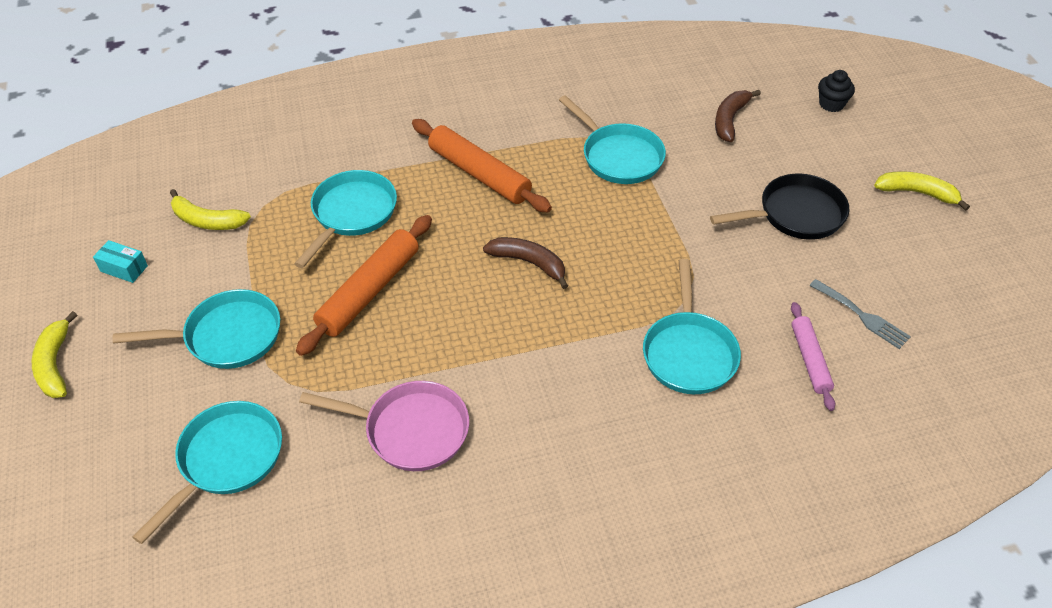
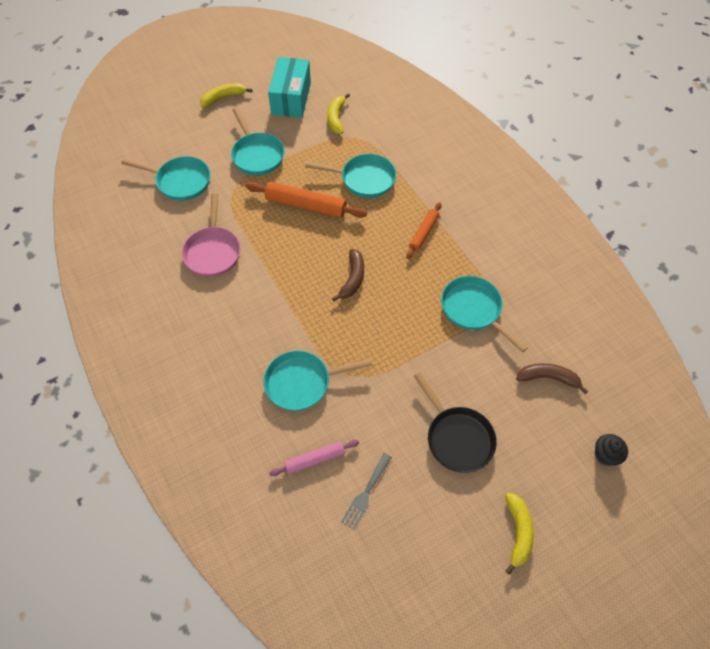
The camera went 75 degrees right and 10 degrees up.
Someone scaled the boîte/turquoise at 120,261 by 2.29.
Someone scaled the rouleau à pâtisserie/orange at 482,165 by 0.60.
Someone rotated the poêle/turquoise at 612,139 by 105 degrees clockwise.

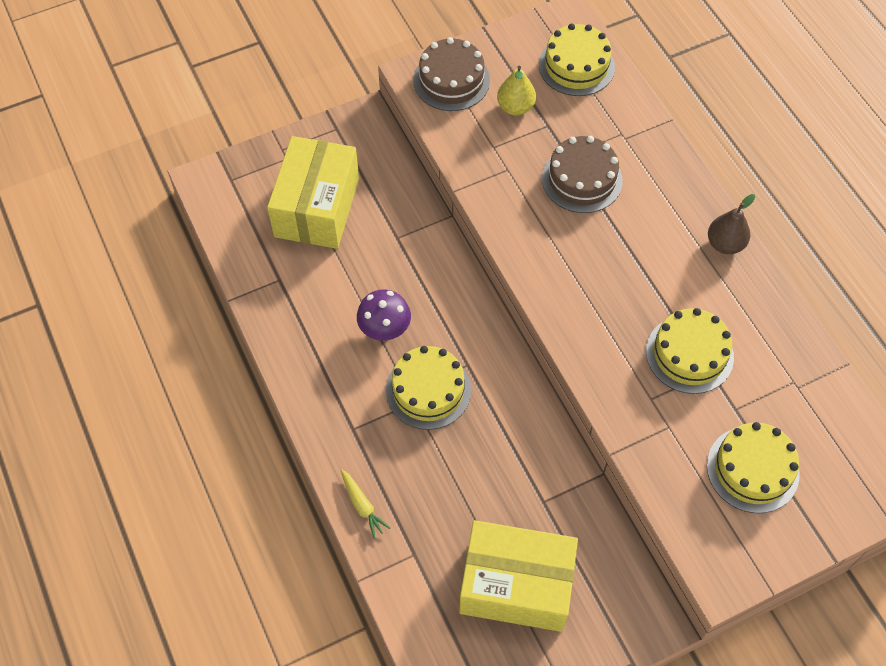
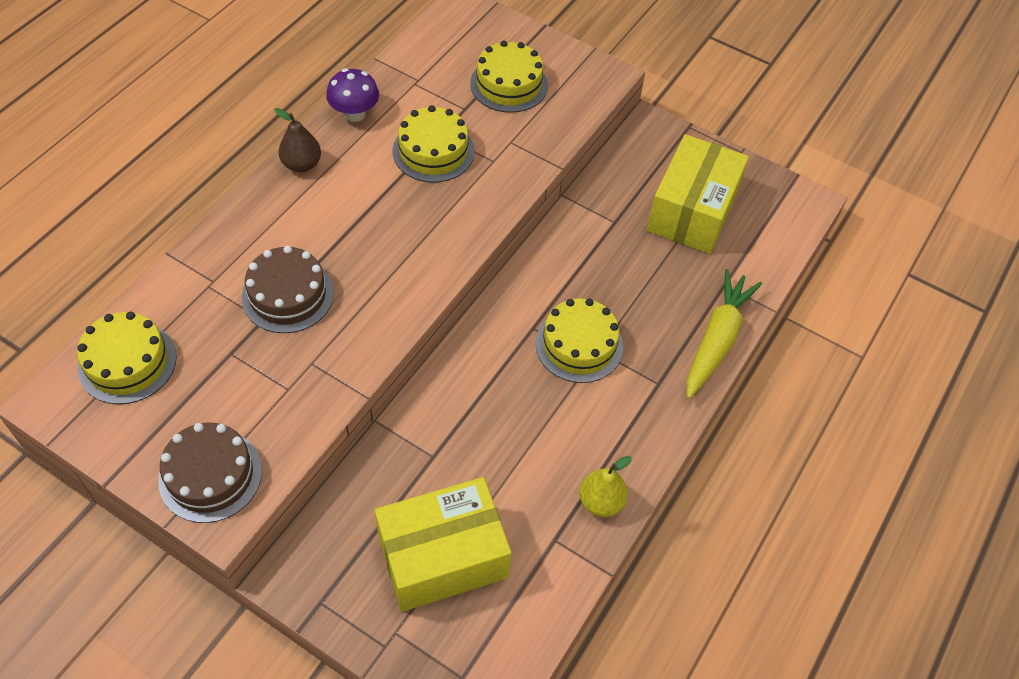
The camera went 125 degrees left and 5 degrees down.
Someone scaled the carotte/jaune at 366,504 by 2.08.
Someone carried the champignon/violet from 384,315 to 352,95.
Someone rotated the boîte/jaune at 518,576 by 45 degrees clockwise.
Someone carried the poire/jaune from 516,90 to 605,486.

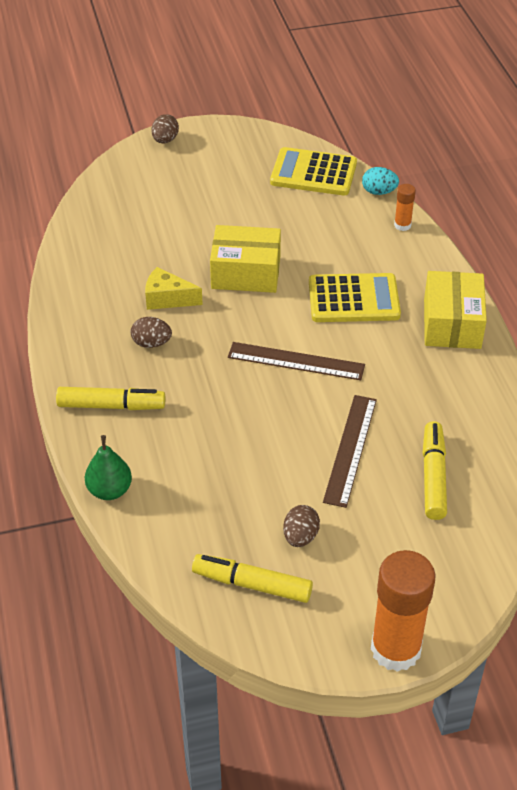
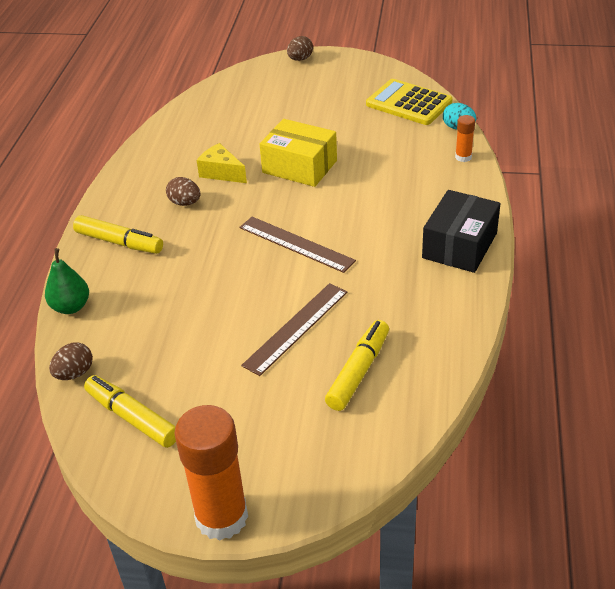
The camera went 25 degrees right and 5 degrees down.
Someone carried the œuf/marron from 301,526 to 71,361.
Someone took away the calculatrice/jaune at 355,297.
Someone repainted the boîte/jaune at 455,310, which became the boîte/noir at 461,231.

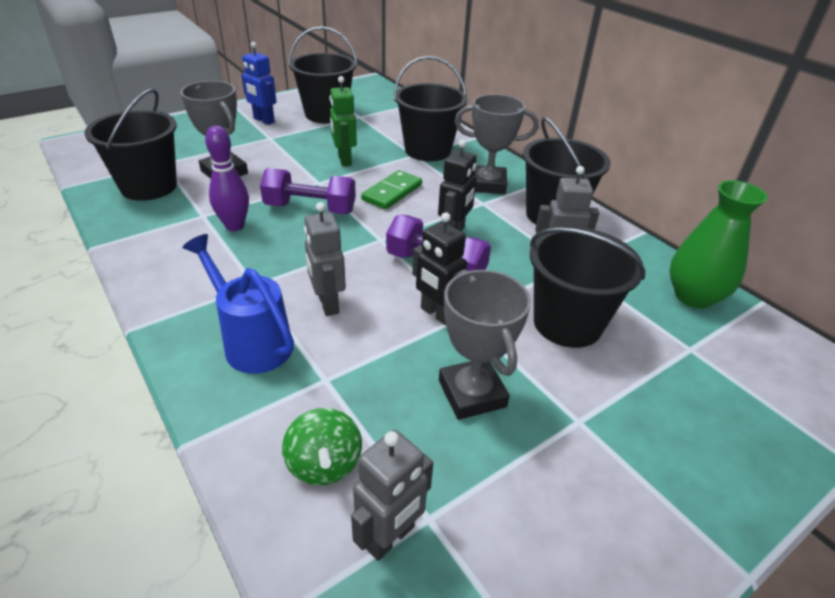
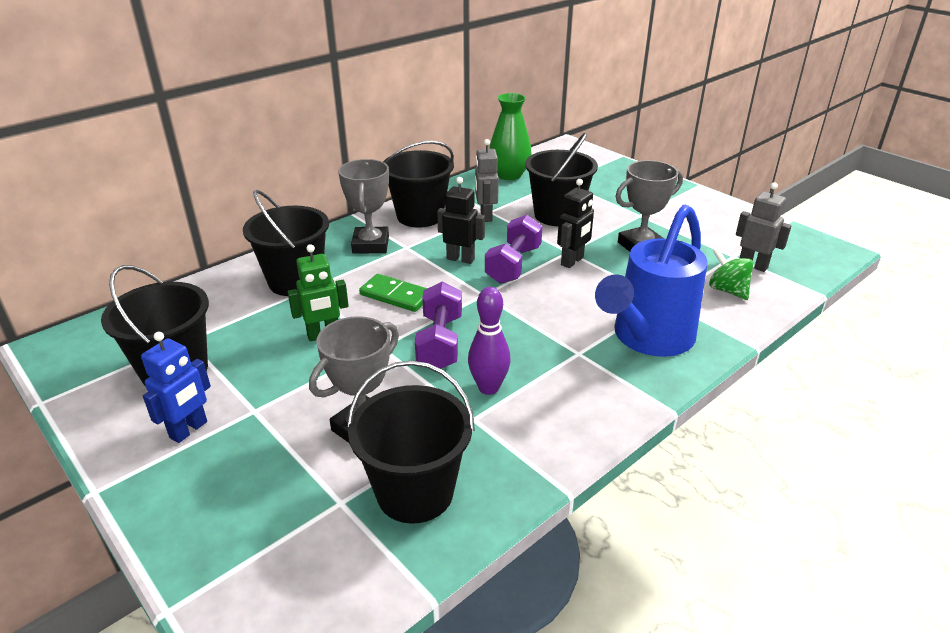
The camera went 95 degrees left and 5 degrees down.
Someone scaled the arrosoir/bleu at 238,304 by 1.51.
Someone rotated the toupie/vert at 322,447 by 105 degrees counterclockwise.
Someone took away the robot/gris at 325,259.

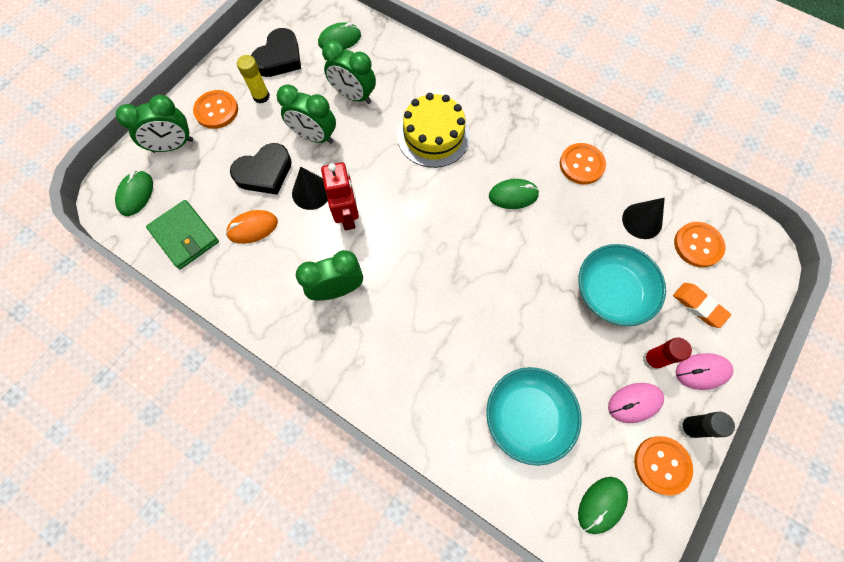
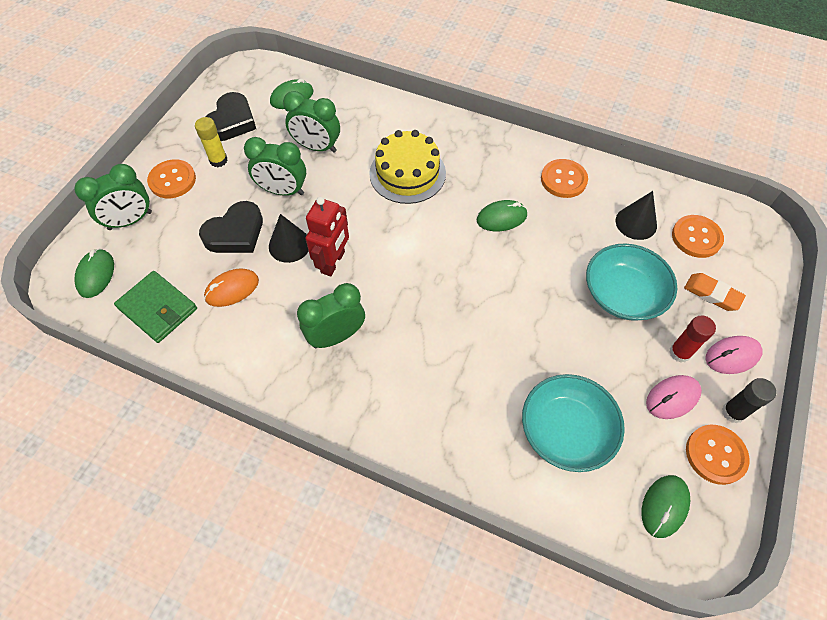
The camera went 10 degrees left and 10 degrees down.
Someone rotated the robot/rouge at 340,196 by 45 degrees clockwise.

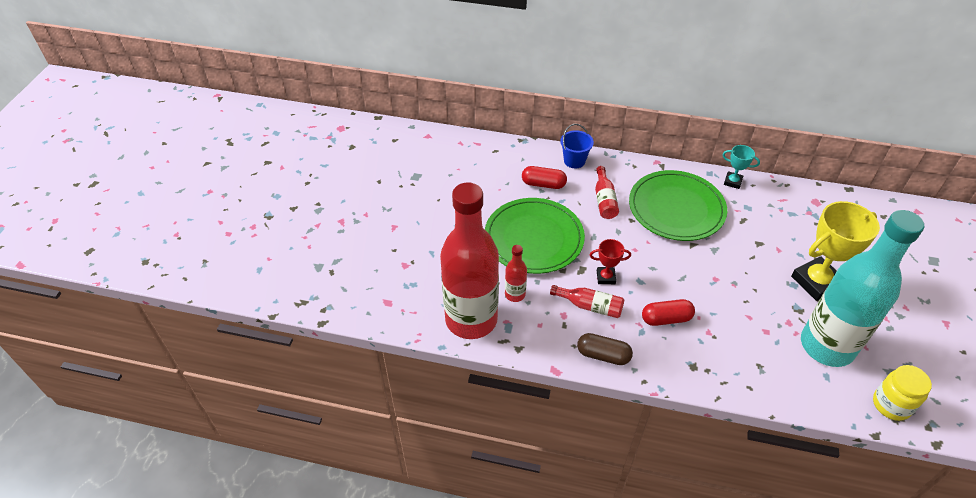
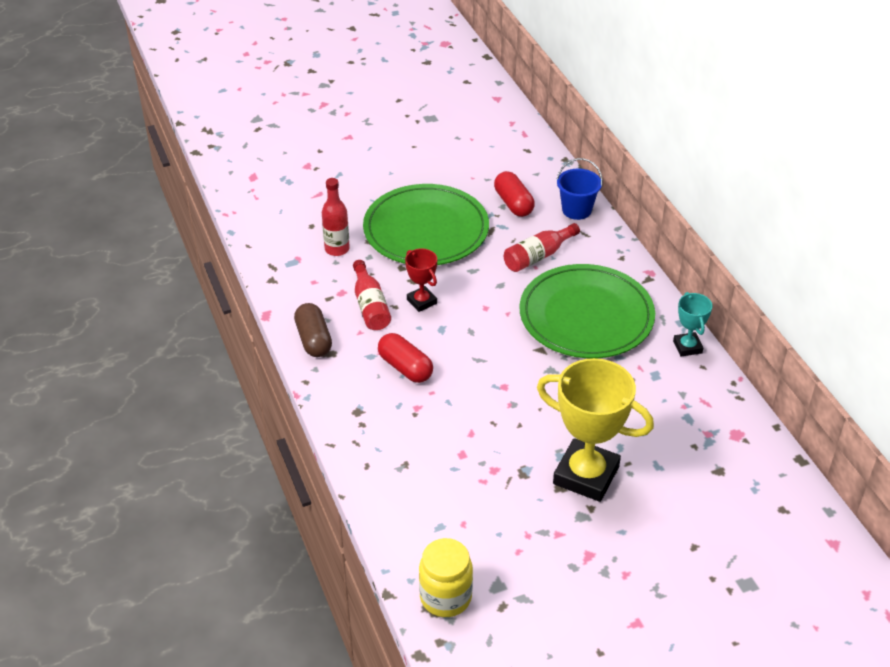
The camera went 55 degrees right and 5 degrees down.
Someone took away the bouteille/rouge at 469,260.
Someone took away the bouteille/turquoise at 862,288.

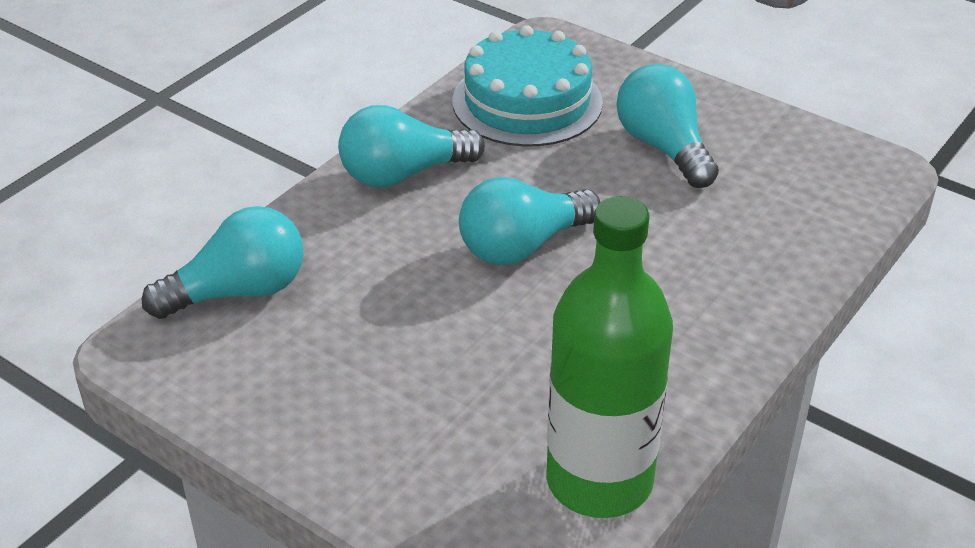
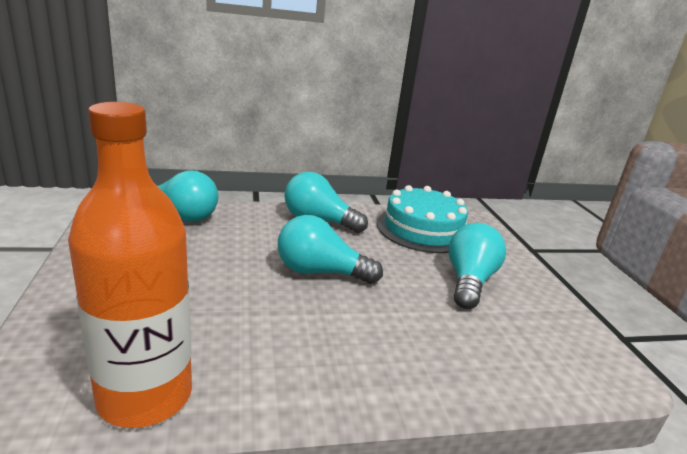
The camera went 40 degrees right and 15 degrees down.
Someone repainted the bouteille/vert at 609,357, which became the bouteille/orange at 130,265.

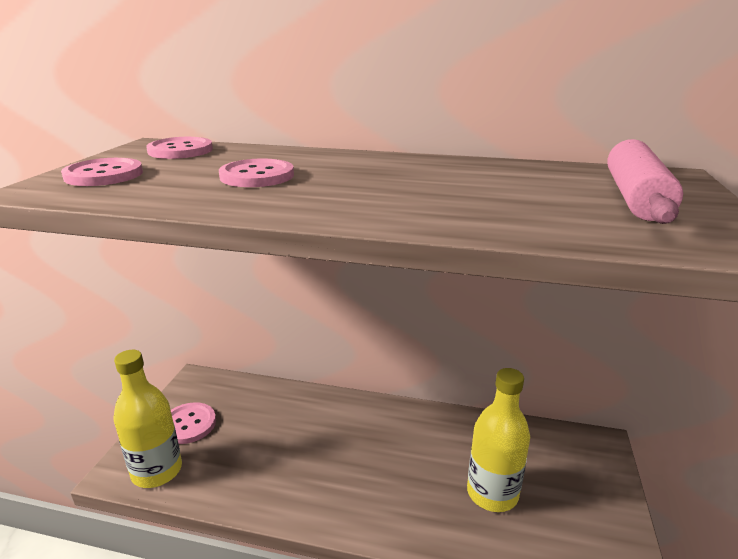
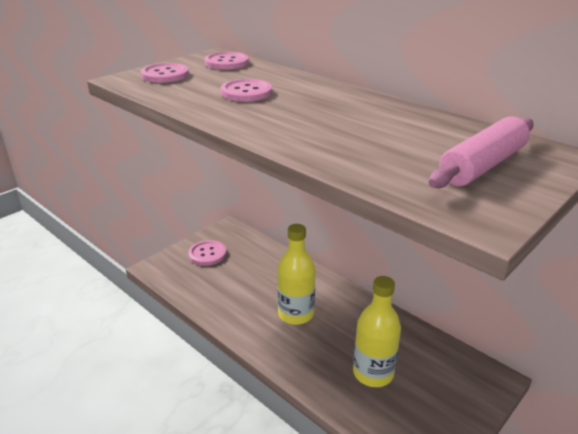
The camera went 30 degrees right and 5 degrees up.
Someone carried the bouteille/jaune from 148,419 to 296,274.

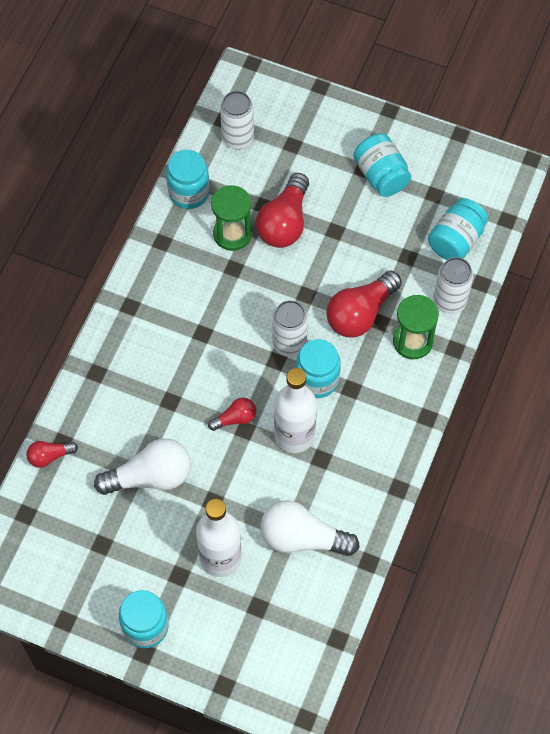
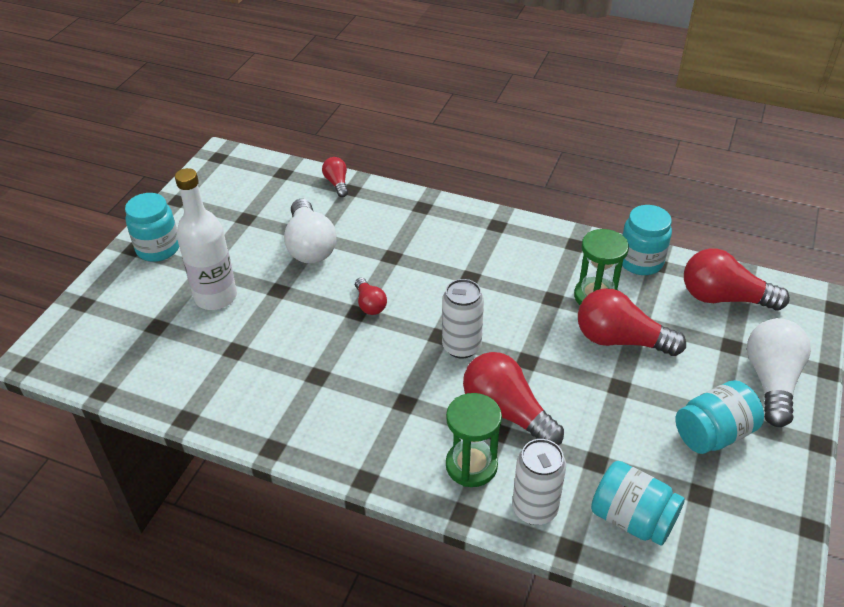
The camera went 90 degrees right and 20 degrees down.
Someone swapped the canette/blanc at 237,120 for the ampoule/rouge at 737,280.
Someone carried the ampoule/blanc from 310,528 to 779,372.
Someone took away the bouteille/blanc at 295,410.
Someone took away the bocal/turquoise at 318,368.

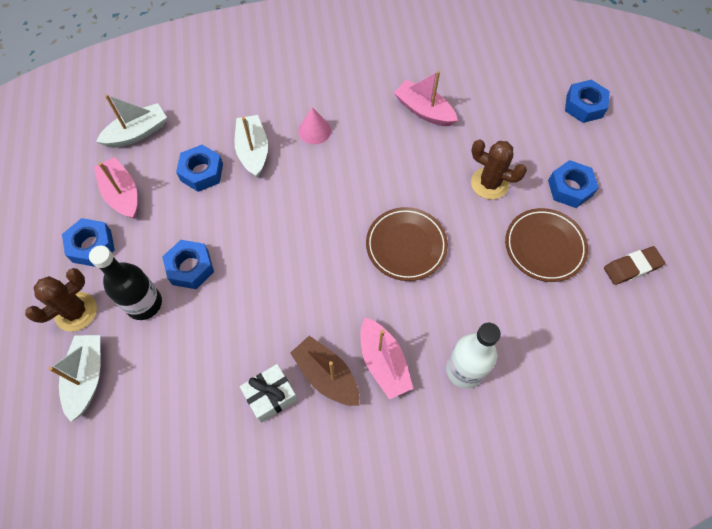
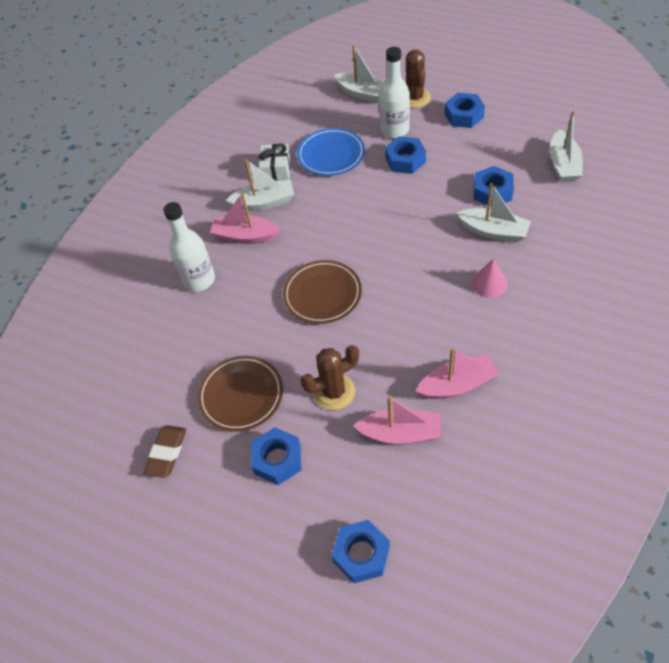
The camera went 130 degrees right and 10 degrees down.
Someone repainted the bouteille/noir at 125,283, which became the bouteille/blanc at 394,92.
Someone carried the bateau/rose from 115,188 to 397,420.
Someone repainted the bateau/marron at 325,371, which became the bateau/blanc at 259,185.
Someone put down the assiette/bleu at 331,152.

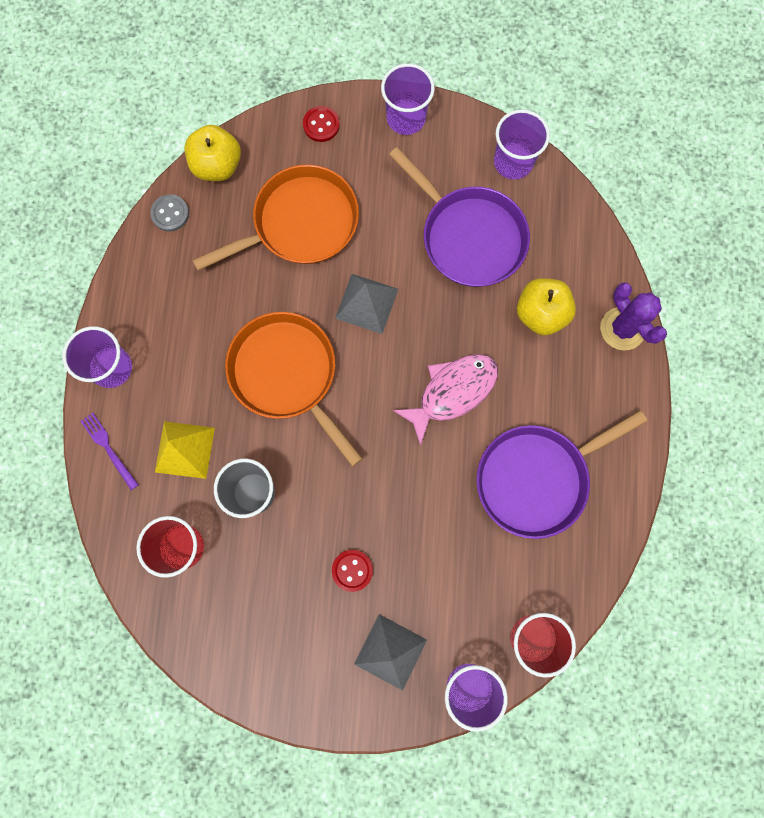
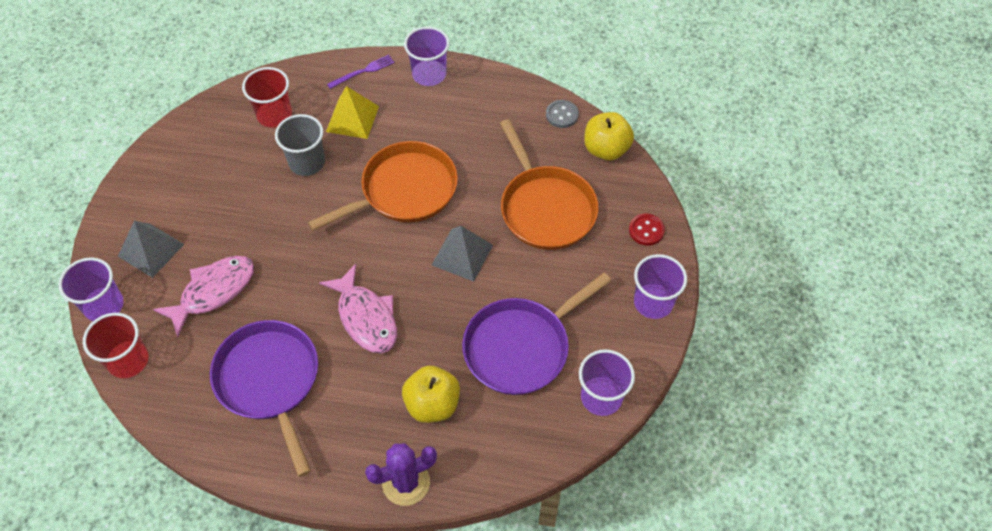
The camera went 95 degrees right and 20 degrees down.
Someone took away the bouton/rouge at 352,571.
Someone put down the poisson/rose at 203,297.

